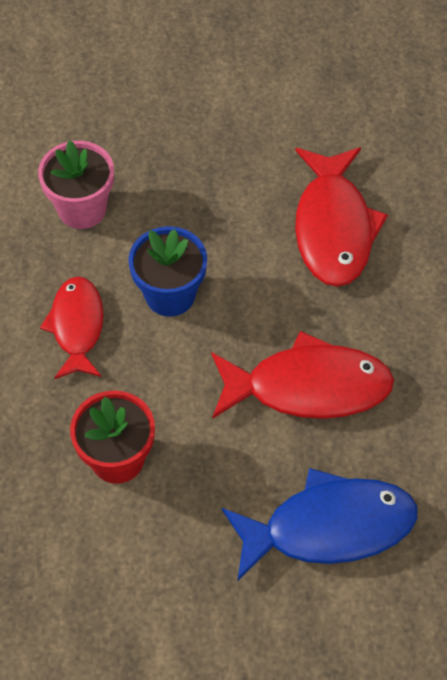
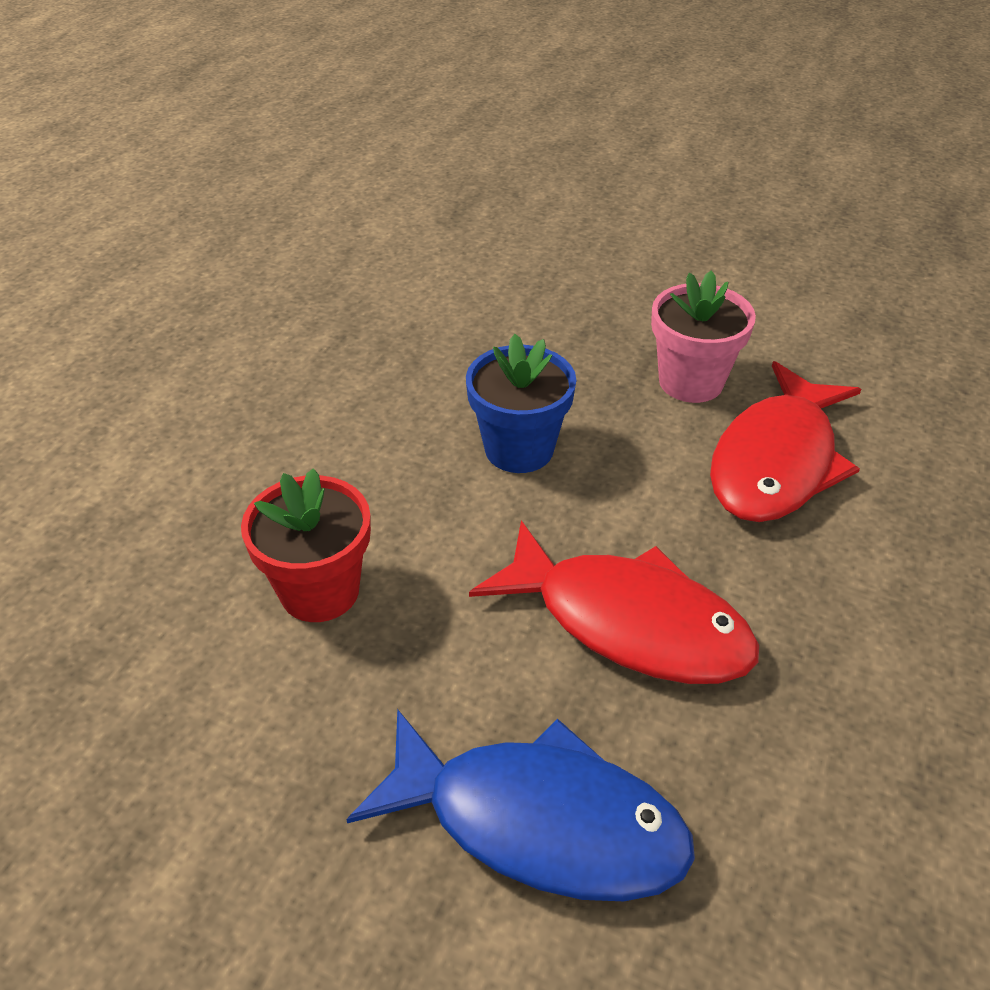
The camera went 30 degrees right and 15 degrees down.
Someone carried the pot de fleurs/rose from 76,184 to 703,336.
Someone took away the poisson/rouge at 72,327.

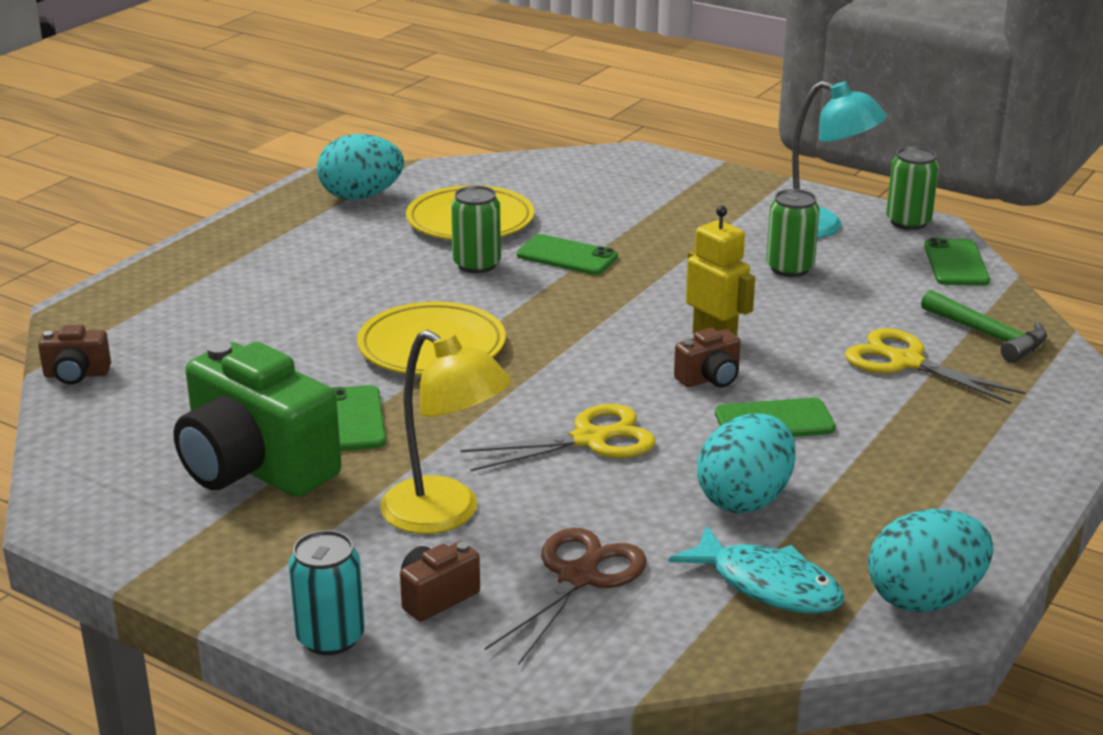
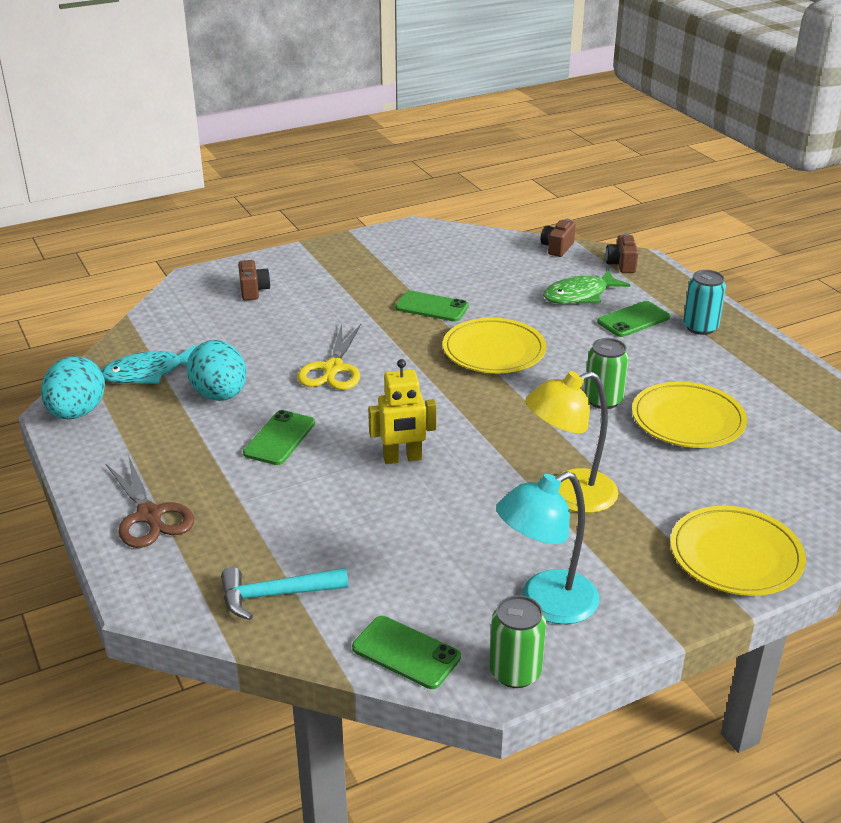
The camera went 120 degrees right and 5 degrees up.
Someone took away the appareil photo/vert at 257,419.
Someone carried the canette/turquoise from 326,592 to 704,302.
Someone took away the œuf/turquoise at 360,167.
Someone carried the lampe/jaune from 445,432 to 572,442.
Someone carried the ciseaux/marron from 566,596 to 150,501.
Someone carried the téléphone/vert from 567,254 to 633,319.
Someone carried the appareil photo/marron from 707,357 to 621,253.
Someone took away the canette/vert at 793,233.
Someone took away the ciseaux/jaune at 935,366.
Someone repainted the marteau/vert at 984,326, which became the marteau/turquoise at 284,593.
Someone put down the poisson/vert at 586,287.
Someone put down the assiette/jaune at 738,551.

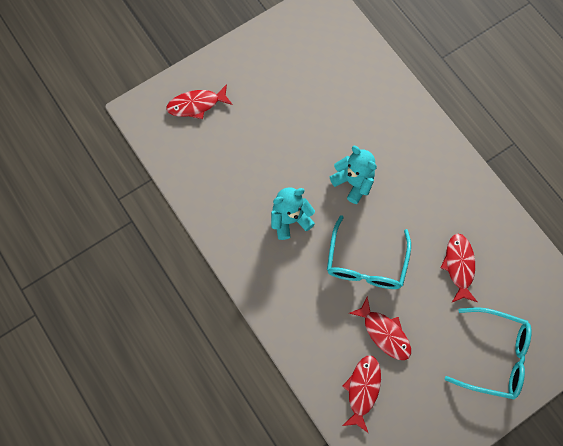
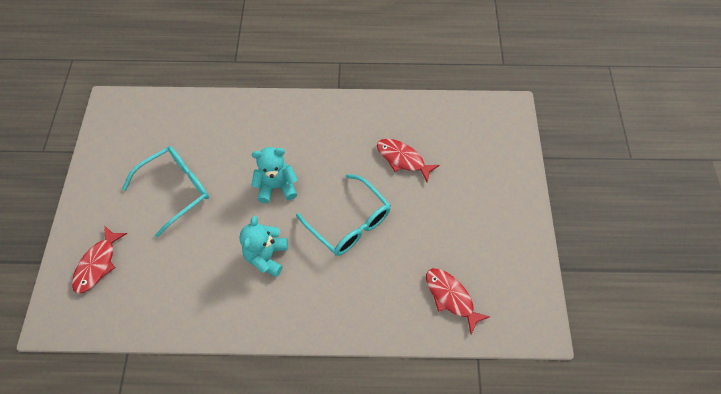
The camera went 55 degrees left and 10 degrees down.
Someone took away the poisson/rouge at 380,328.
Someone carried the lunettes/turquoise from 488,353 to 165,191.

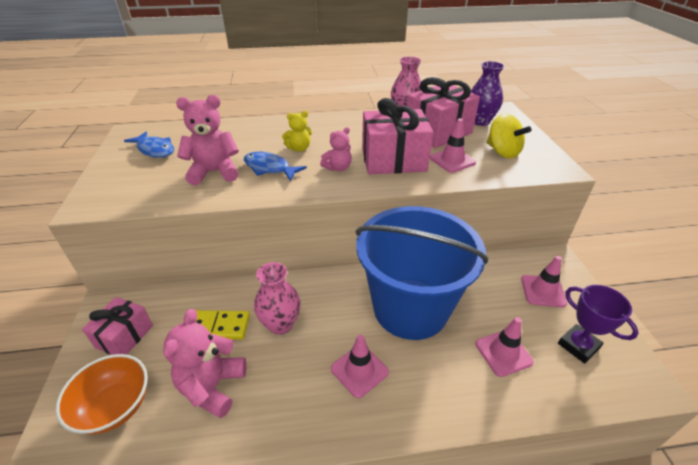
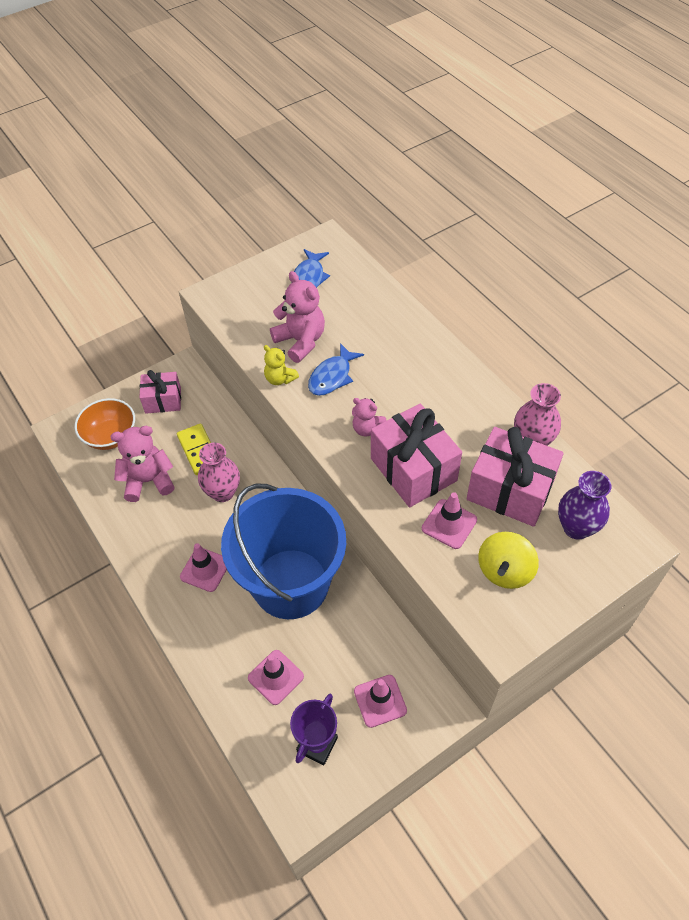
The camera went 65 degrees right and 15 degrees up.
Someone rotated the poisson/bleu at 275,166 by 150 degrees counterclockwise.
Someone carried the ours en peluche/jaune from 297,131 to 281,365.

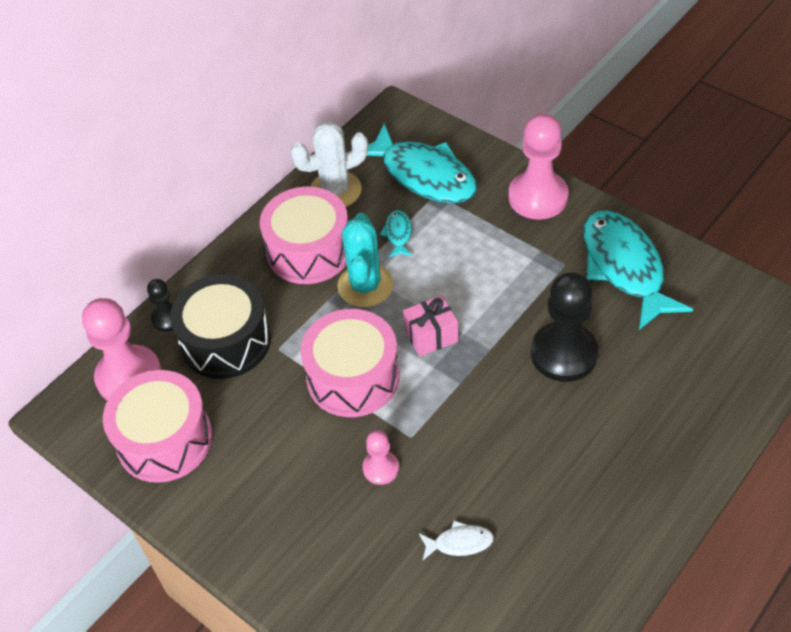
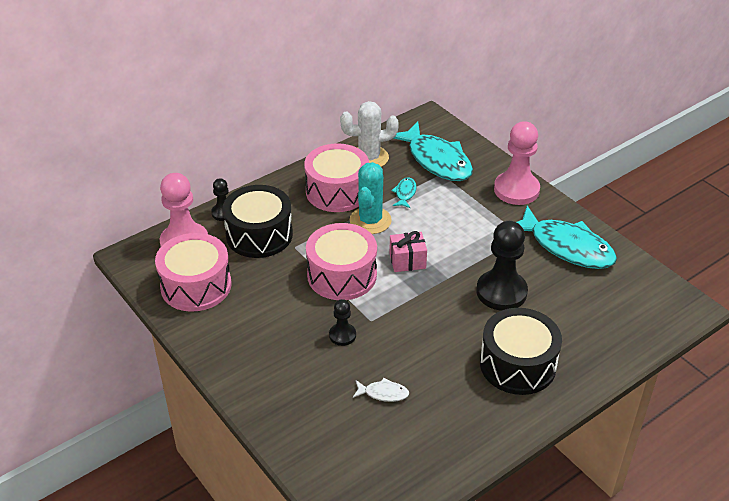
The camera went 10 degrees right and 10 degrees down.
Someone repainted the pion/rose at 381,457, which became the pion/noir at 342,322.
Someone rotated the poisson/turquoise at 638,270 by 135 degrees clockwise.
Someone put down the tambour/noir at 521,351.

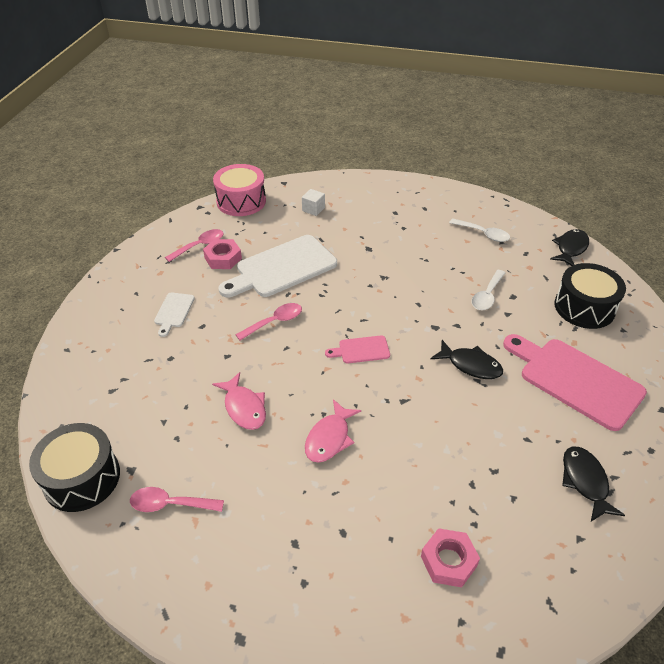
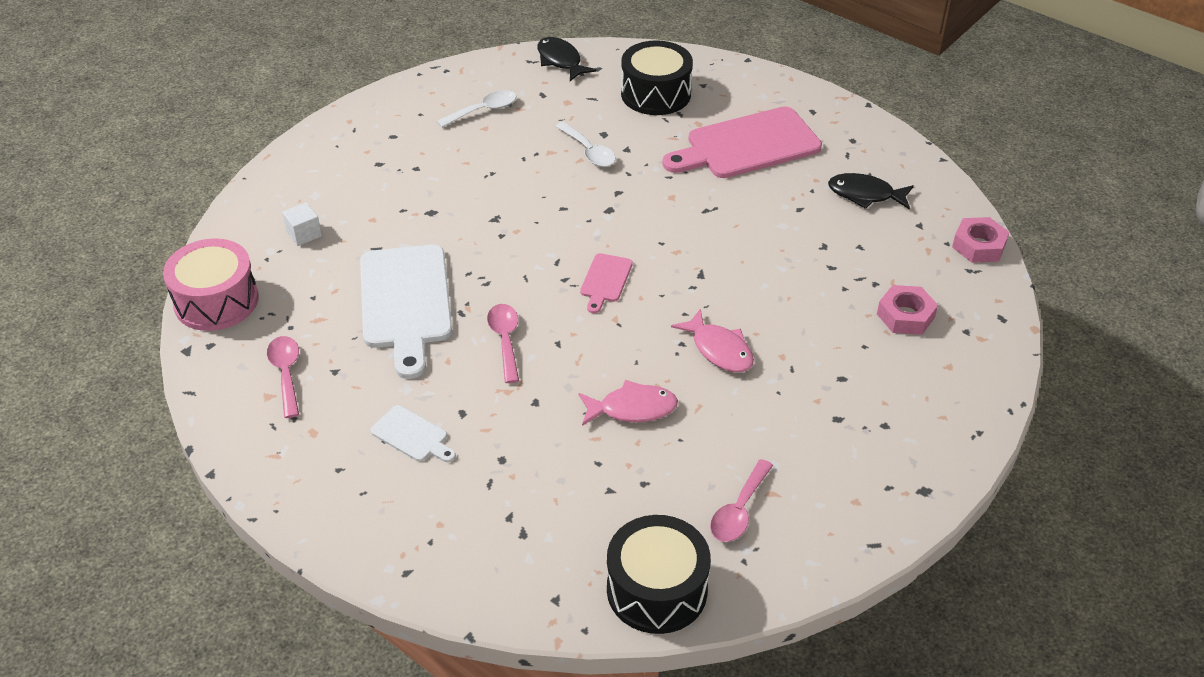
The camera went 65 degrees left and 0 degrees up.
Someone carried the écrou/rose from 222,254 to 980,240.
Someone took away the poisson/noir at 467,359.

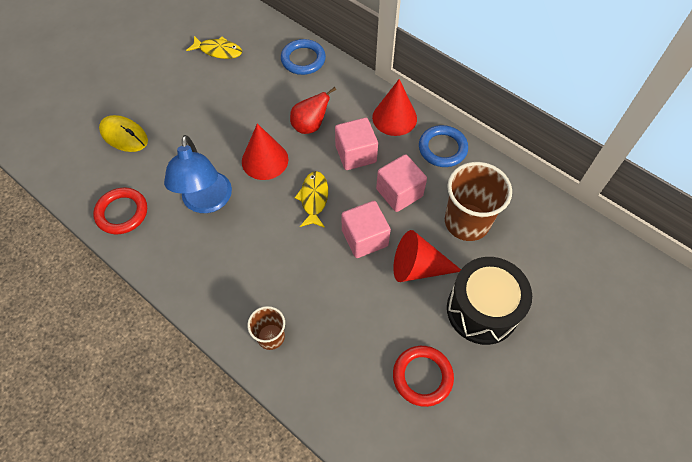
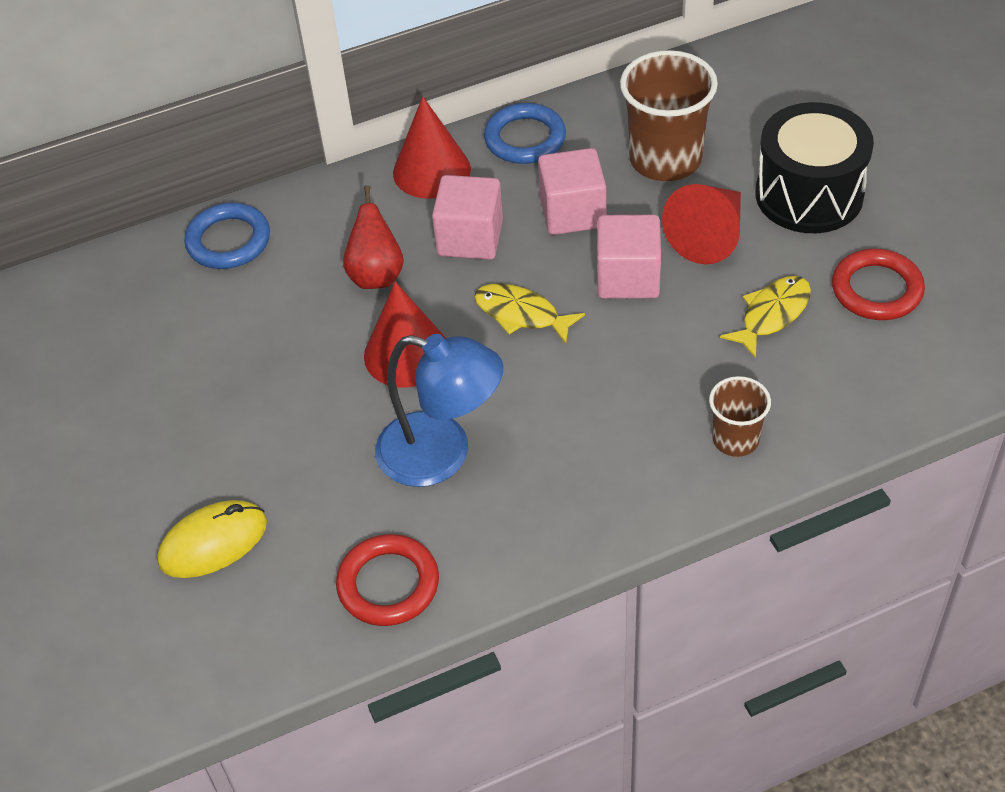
The camera went 60 degrees left and 10 degrees down.
Someone carried the poisson/jaune from 214,47 to 765,317.

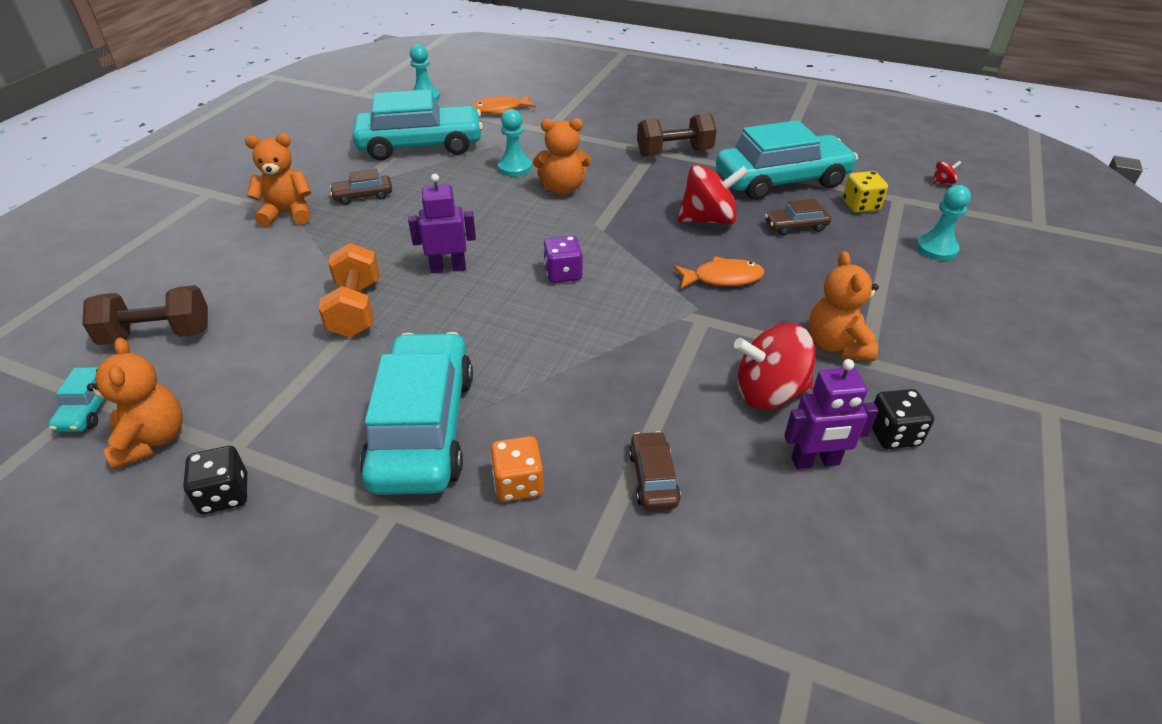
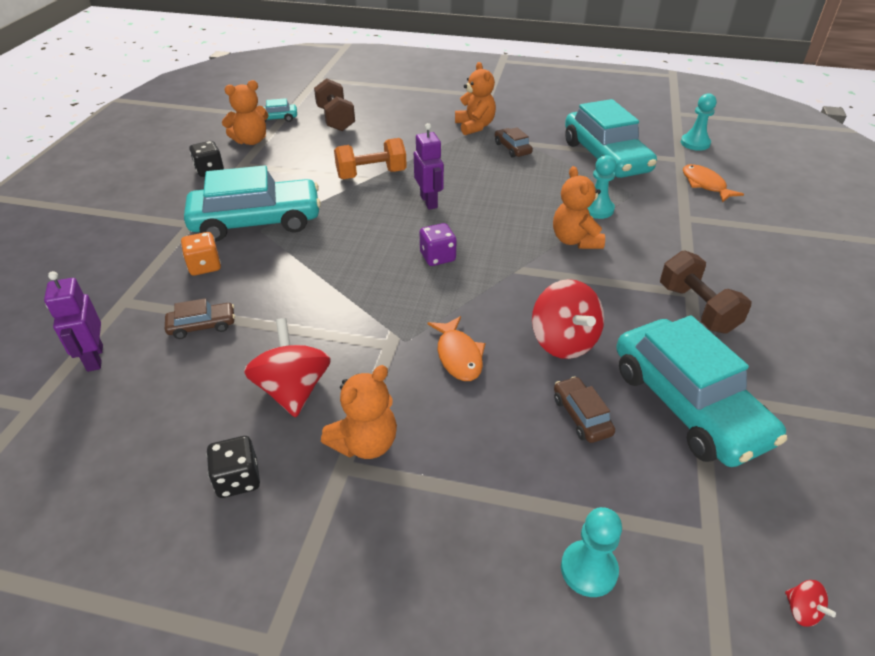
The camera went 80 degrees right and 0 degrees up.
Someone carried the robot/violet from 831,414 to 73,321.
Someone rotated the ours en peluche/orange at 844,306 by 150 degrees clockwise.
Someone took away the dé/jaune at 865,192.

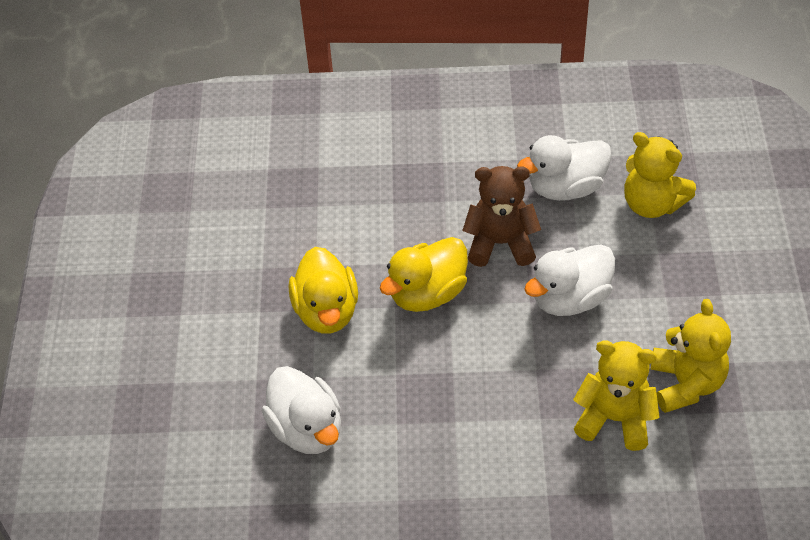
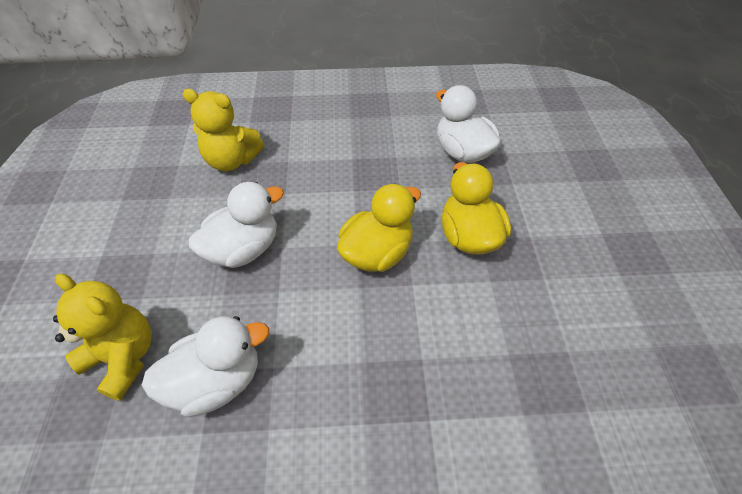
The camera went 175 degrees right and 0 degrees up.
Someone took away the ours en peluche/marron at 501,216.
Someone took away the ours en peluche/jaune at 691,356.

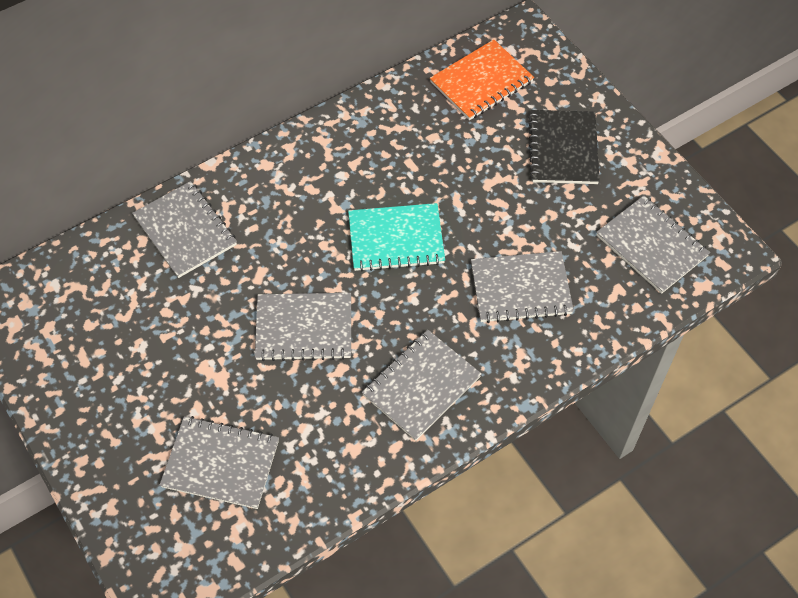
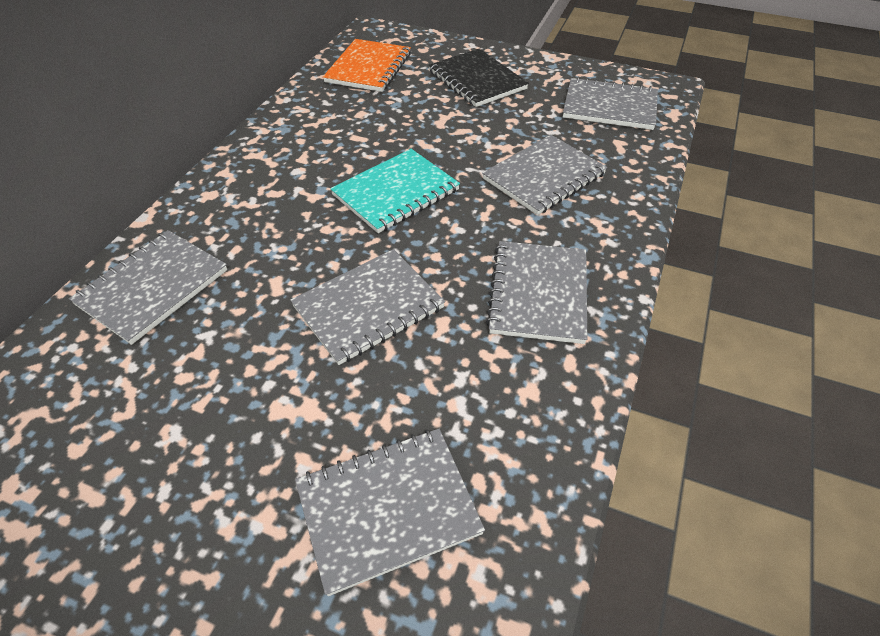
The camera went 35 degrees left and 10 degrees down.
Someone rotated the carnet/gris at 184,229 by 75 degrees counterclockwise.

